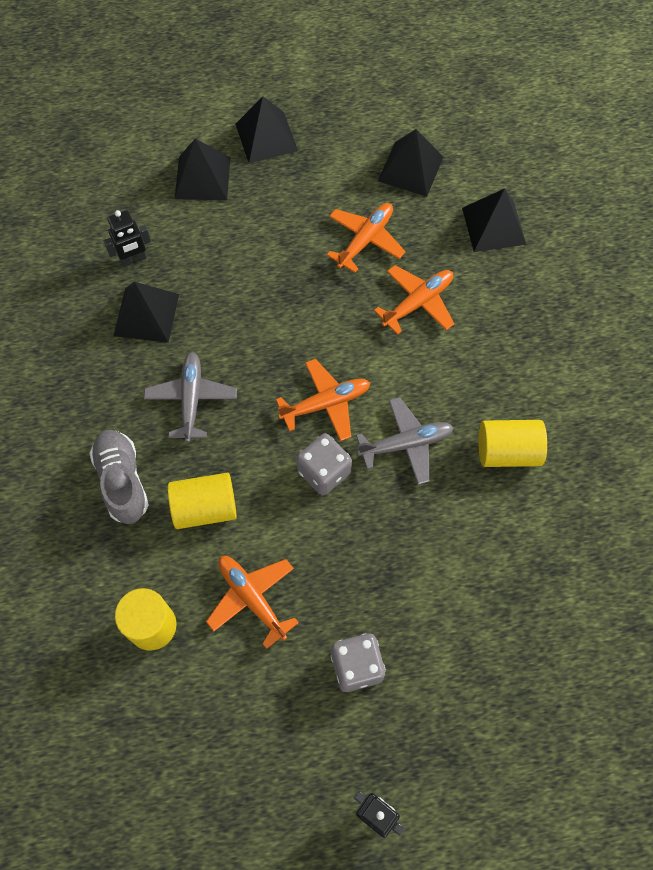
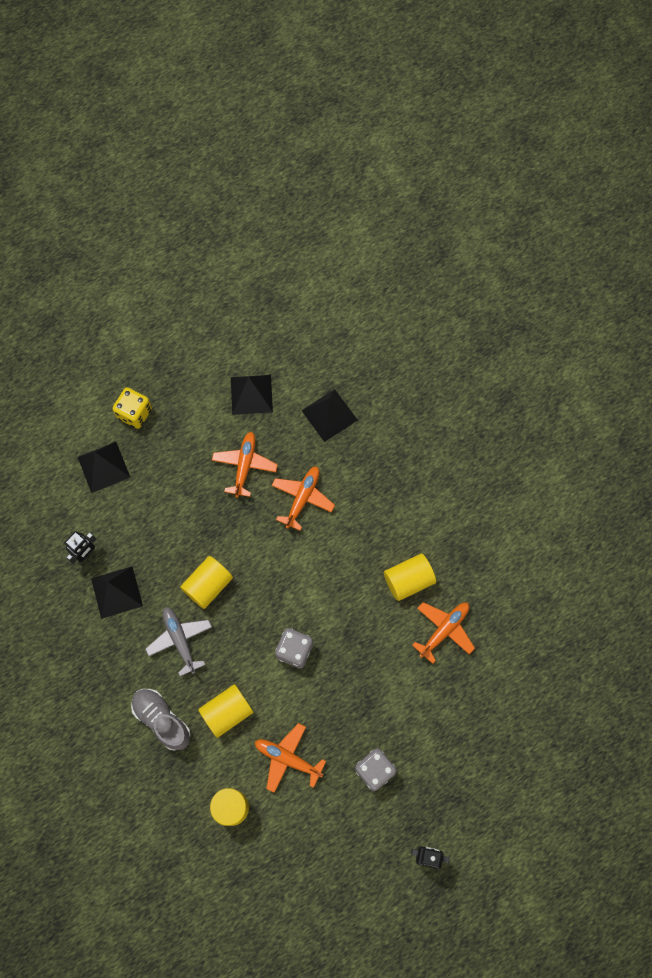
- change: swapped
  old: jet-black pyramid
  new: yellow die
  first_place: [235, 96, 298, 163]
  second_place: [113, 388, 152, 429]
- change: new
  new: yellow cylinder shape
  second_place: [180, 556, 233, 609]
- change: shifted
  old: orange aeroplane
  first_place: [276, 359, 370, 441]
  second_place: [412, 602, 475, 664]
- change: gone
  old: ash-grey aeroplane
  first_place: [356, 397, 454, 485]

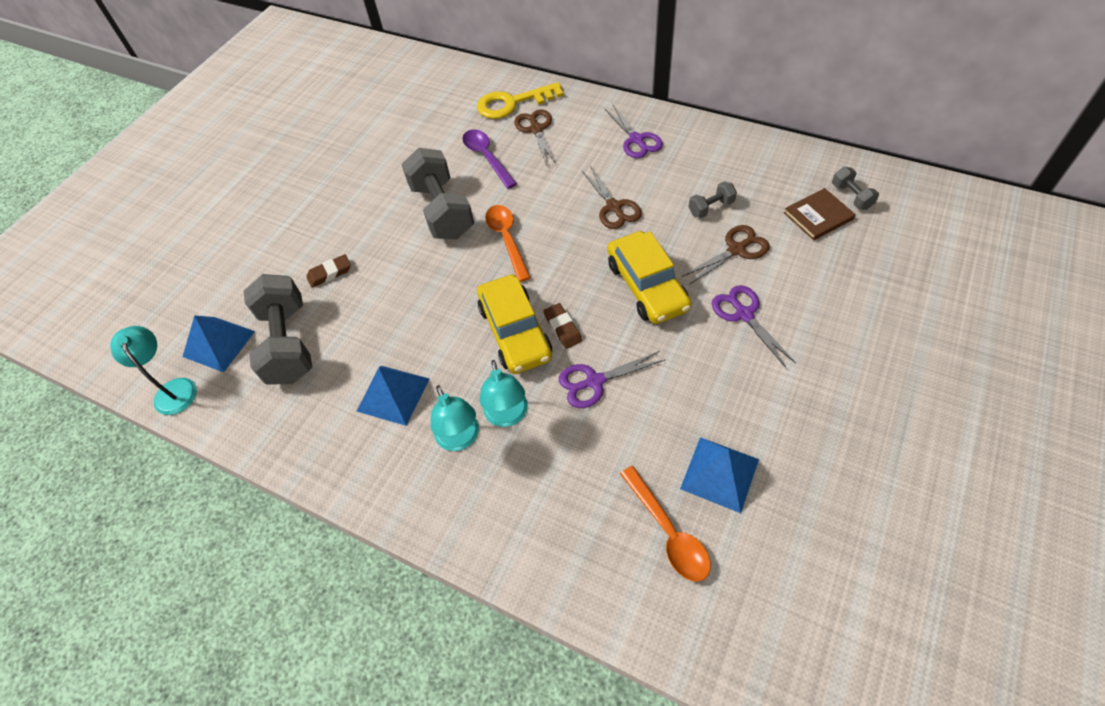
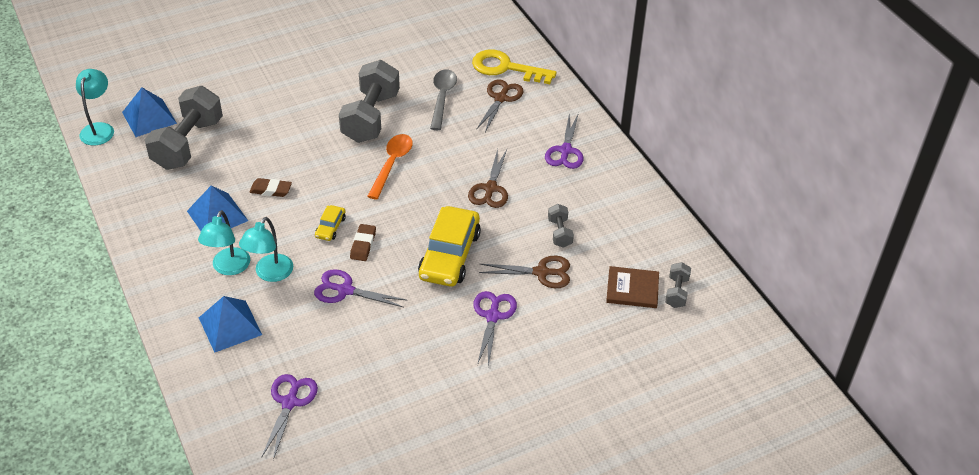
- change: shifted
  old: blue pyramid
  first_place: [680, 437, 759, 513]
  second_place: [199, 296, 262, 353]
- change: shifted
  old: russet eraser
  first_place: [306, 254, 351, 288]
  second_place: [249, 178, 292, 197]
- change: swapped
  old: orange tablespoon
  new: violet scissors
  first_place: [620, 466, 711, 582]
  second_place: [261, 374, 318, 460]
- change: scaled
  old: yellow car
  first_place: [477, 275, 552, 374]
  second_place: [315, 205, 346, 241]
  factor: 0.46
- change: repainted
  old: violet tablespoon
  new: ash-grey tablespoon
  first_place: [462, 129, 517, 189]
  second_place: [430, 69, 457, 130]
- change: rotated
  old: ash-grey hand weight
  first_place: [688, 182, 737, 218]
  second_place: [548, 204, 574, 248]
  degrees: 75

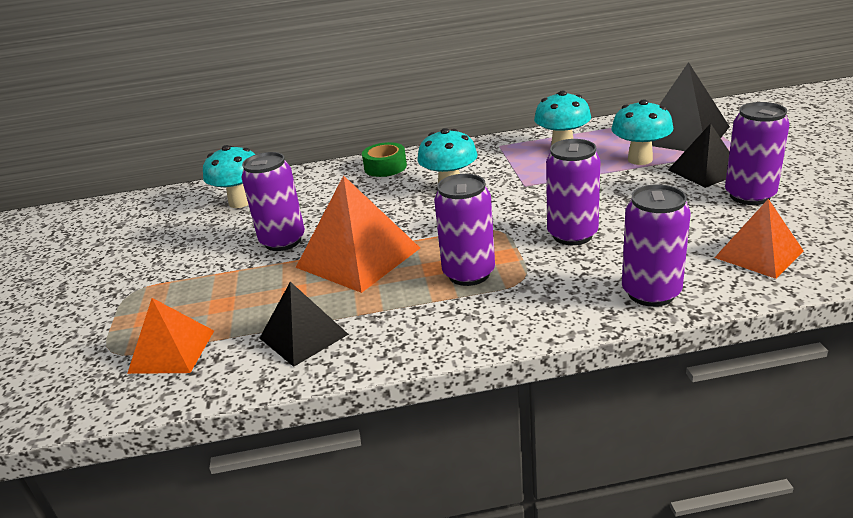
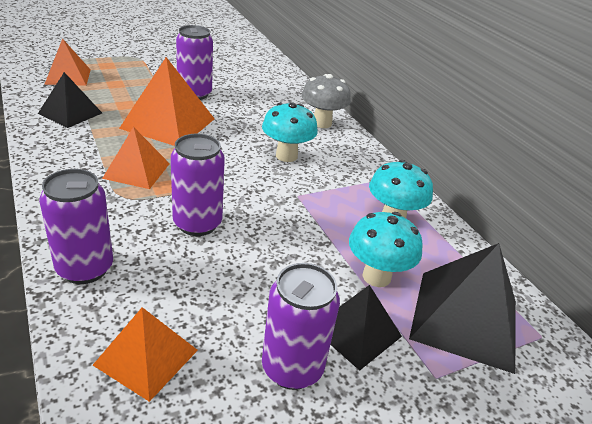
- change: swapped
  old: violet tin
  new: orange pyramid
  first_place: [434, 174, 495, 286]
  second_place: [102, 127, 170, 189]
- change: swapped
  old: green sticky tape
  new: ash-grey toadstool
  first_place: [362, 142, 407, 177]
  second_place: [301, 74, 351, 128]
- change: gone
  old: teal toadstool
  first_place: [203, 145, 256, 208]

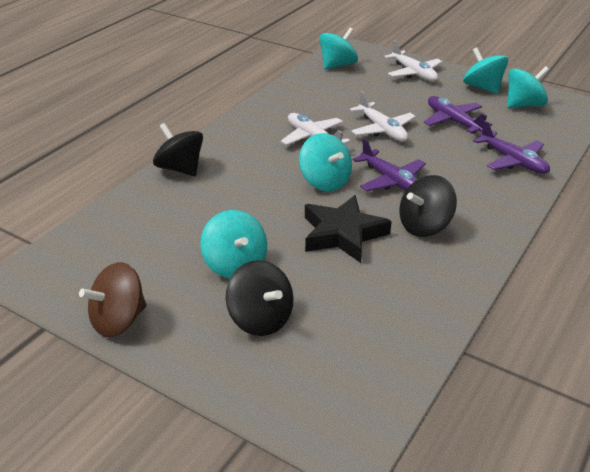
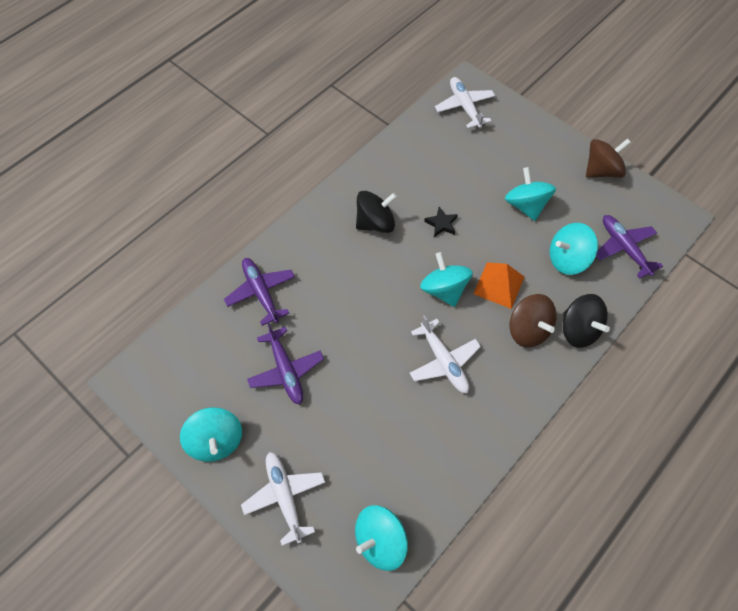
- change: scaled
  old: jet-black star shape
  first_place: [305, 195, 392, 263]
  second_place: [424, 207, 458, 237]
  factor: 0.48
- change: shifted
  old: white aeroplane
  first_place: [350, 91, 416, 142]
  second_place: [435, 77, 495, 128]
- change: new
  new: orange pyramid
  second_place: [473, 262, 524, 309]
- change: new
  new: russet toy top
  second_place: [510, 294, 557, 347]
- change: shifted
  old: teal toy top
  first_place: [507, 66, 549, 108]
  second_place: [550, 223, 598, 275]
- change: shifted
  old: violet aeroplane
  first_place: [353, 139, 426, 191]
  second_place: [596, 215, 663, 279]
- change: gone
  old: jet-black toy top
  first_place: [226, 260, 293, 336]

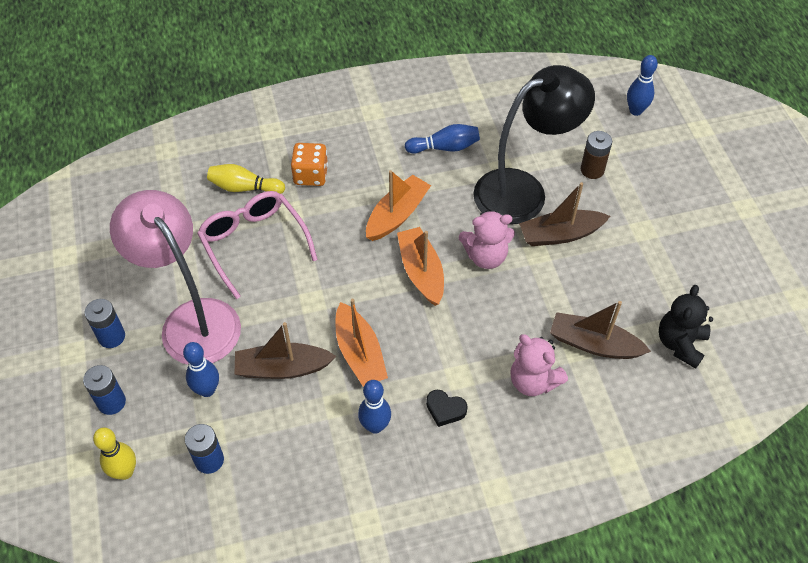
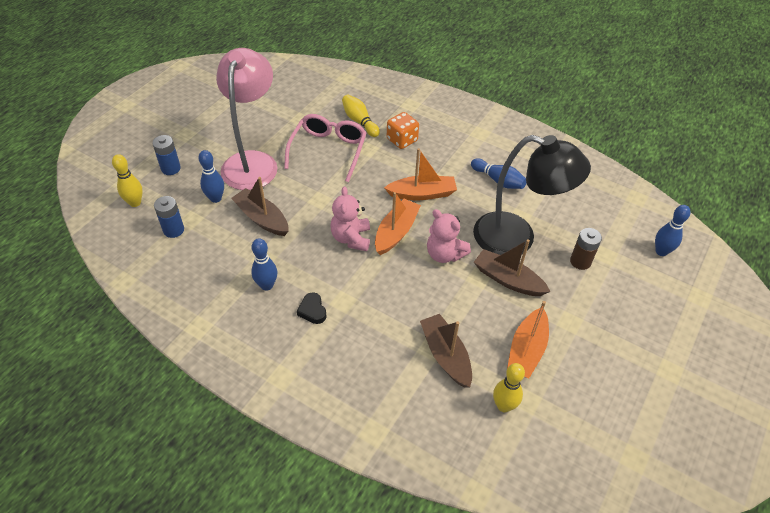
- change: shifted
  old: rose-pink stuffed bear
  first_place: [510, 334, 568, 396]
  second_place: [330, 187, 370, 251]
- change: swapped
  old: jet-black stuffed bear
  new: yellow bowling pin
  first_place: [659, 285, 713, 369]
  second_place: [493, 363, 525, 412]
- change: shifted
  old: orange boat
  first_place: [336, 299, 388, 387]
  second_place: [507, 301, 549, 378]
- change: gone
  old: blue power cell
  first_place: [85, 299, 125, 348]

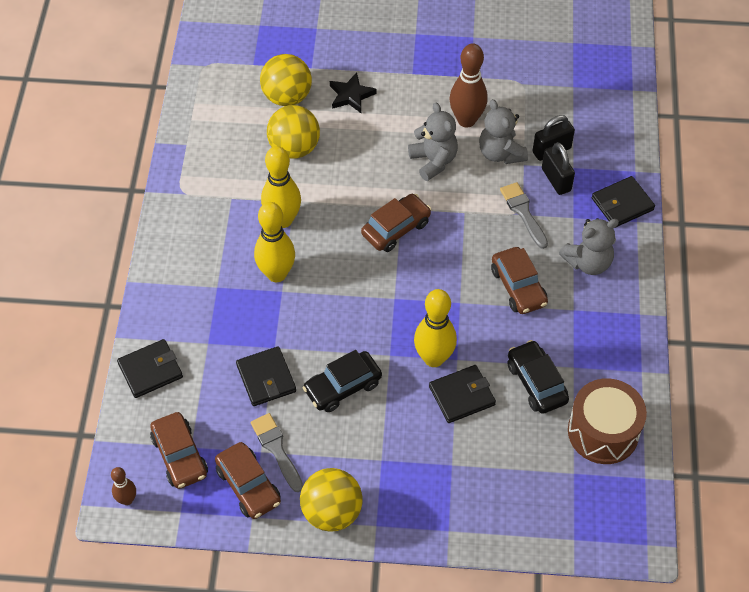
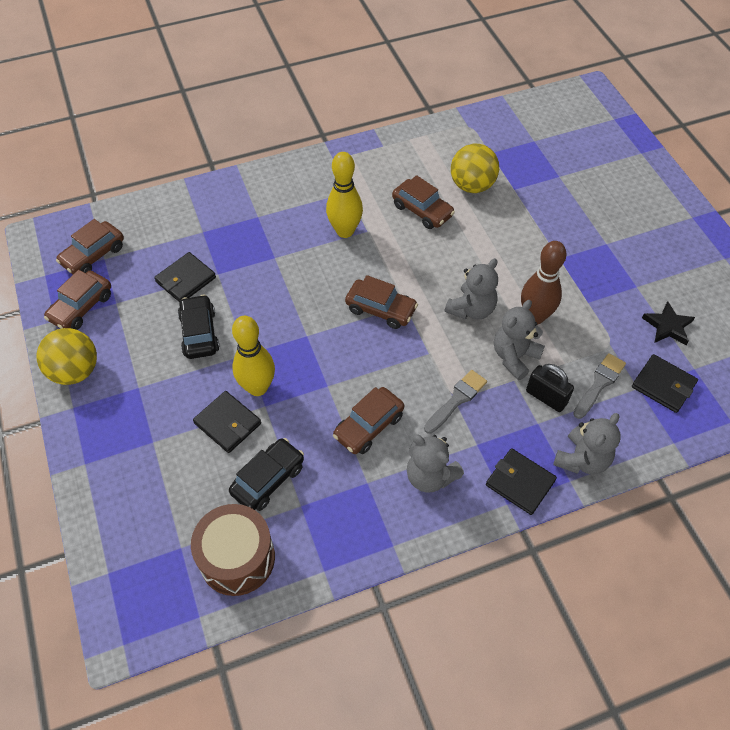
- change: rotated
  old: jet-black car
  first_place: [303, 350, 382, 412]
  second_place: [178, 294, 220, 359]
  degrees: 45
- change: swapped
  old: yellow sphere
  new: russet car
  first_place: [267, 105, 320, 158]
  second_place: [392, 175, 455, 229]
- change: new
  new: ash-grey stuffed bear
  second_place: [553, 413, 621, 474]
- change: shifted
  old: ash-grey paint brush
  first_place: [251, 413, 303, 492]
  second_place: [573, 353, 626, 419]
- change: shifted
  old: jet-black billfold
  first_place: [117, 339, 183, 398]
  second_place: [632, 354, 698, 413]
- change: shifted
  old: jet-black star shape
  first_place: [330, 72, 377, 113]
  second_place: [642, 301, 695, 345]
- change: gone
  old: russet bowling pin
  first_place: [111, 467, 136, 505]
- change: gone
  old: yellow bowling pin
  first_place: [254, 202, 295, 282]
- change: gone
  old: jet-black small lock
  first_place: [542, 142, 575, 195]

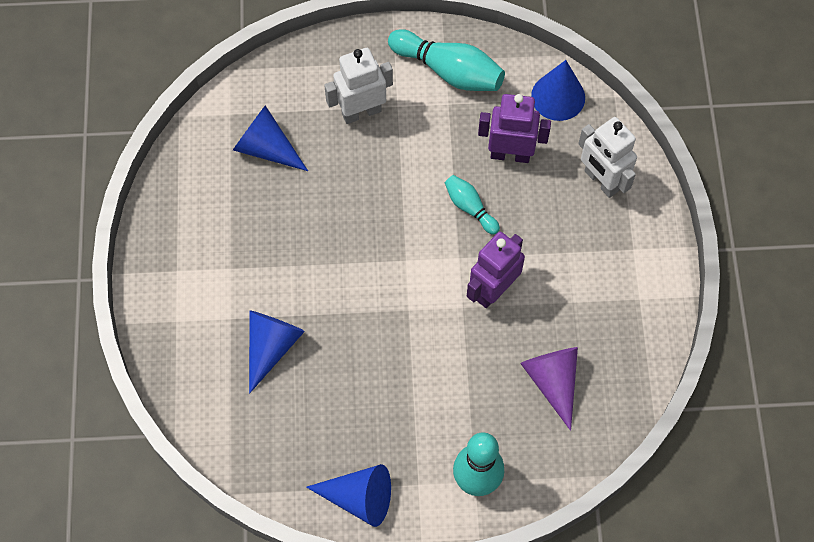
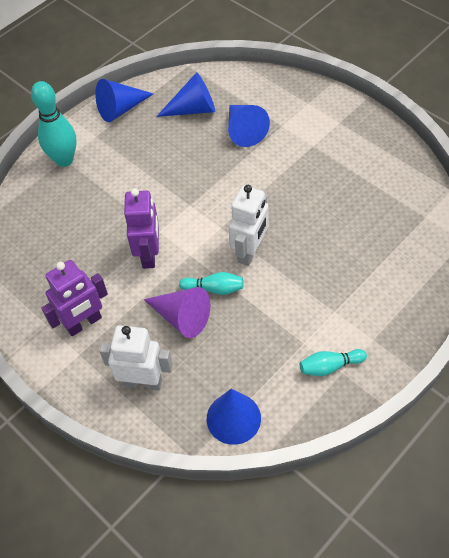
- change: shifted
  old: violet robot figure
  first_place: [478, 94, 551, 163]
  second_place: [42, 260, 108, 336]
- change: shifted
  old: violet cone shape
  first_place: [520, 347, 578, 431]
  second_place: [144, 287, 210, 338]
- change: shifted
  old: blue cone shape
  first_place: [233, 105, 308, 171]
  second_place: [156, 72, 215, 117]
- change: shifted
  old: white robot figure
  first_place: [324, 48, 393, 124]
  second_place: [229, 185, 269, 266]
- change: scaled
  old: teal bowling pin
  first_place: [388, 29, 505, 91]
  second_place: [300, 349, 367, 376]
  factor: 0.56

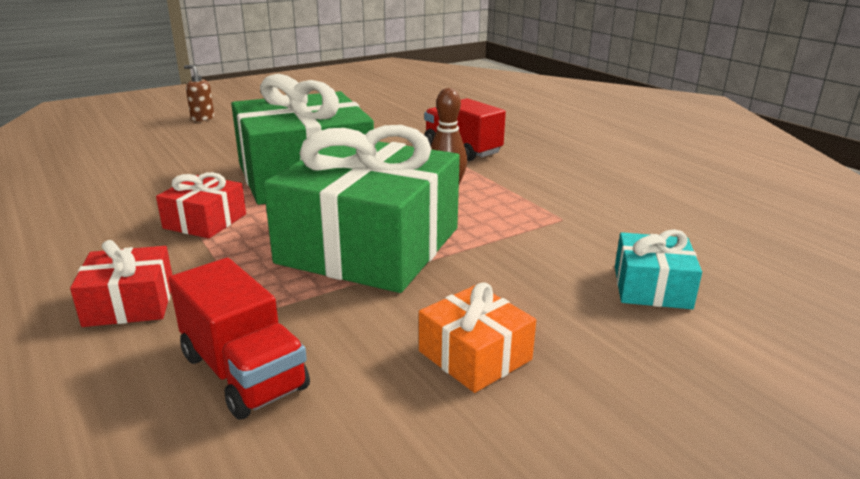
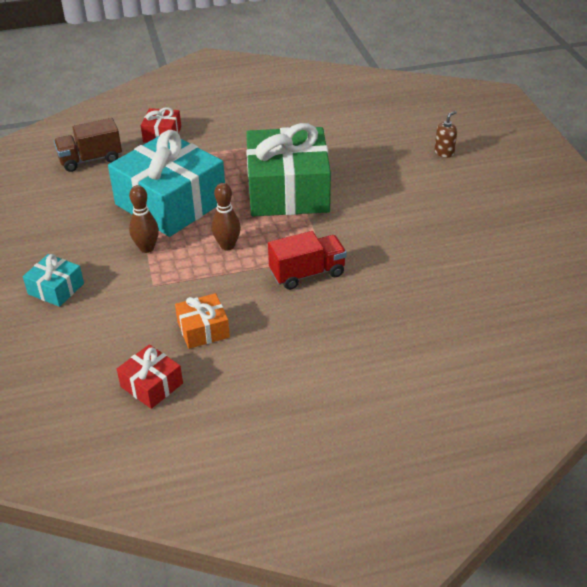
- change: repainted
  old: scarlet toy truck
  new: russet toy truck
  first_place: [169, 258, 310, 420]
  second_place: [54, 118, 122, 172]
- change: repainted
  old: green present
  new: teal present
  first_place: [263, 125, 460, 293]
  second_place: [108, 130, 225, 237]
- change: shifted
  old: scarlet present
  first_place: [156, 172, 246, 238]
  second_place: [117, 344, 183, 409]
- change: new
  new: russet bowling pin
  second_place: [129, 185, 159, 253]
- change: shifted
  old: orange present
  first_place: [419, 282, 536, 393]
  second_place: [175, 293, 230, 349]

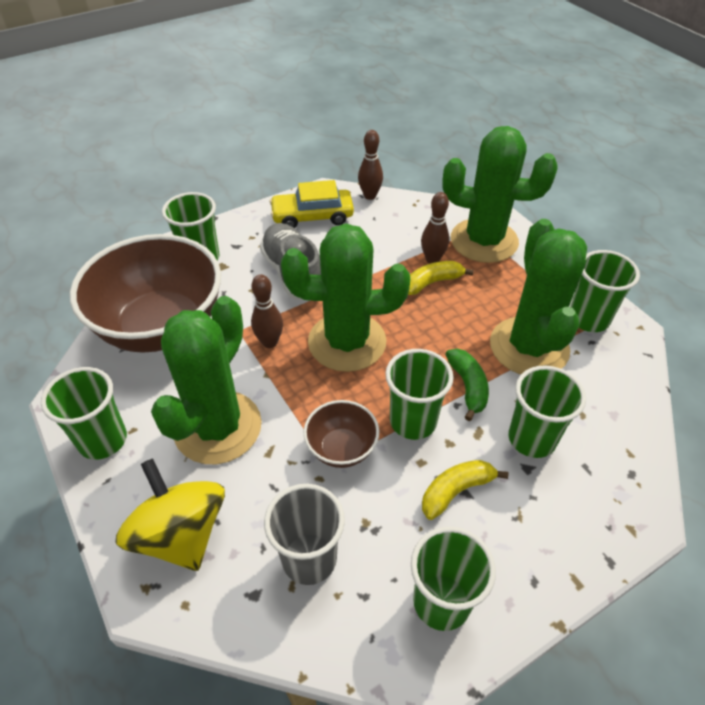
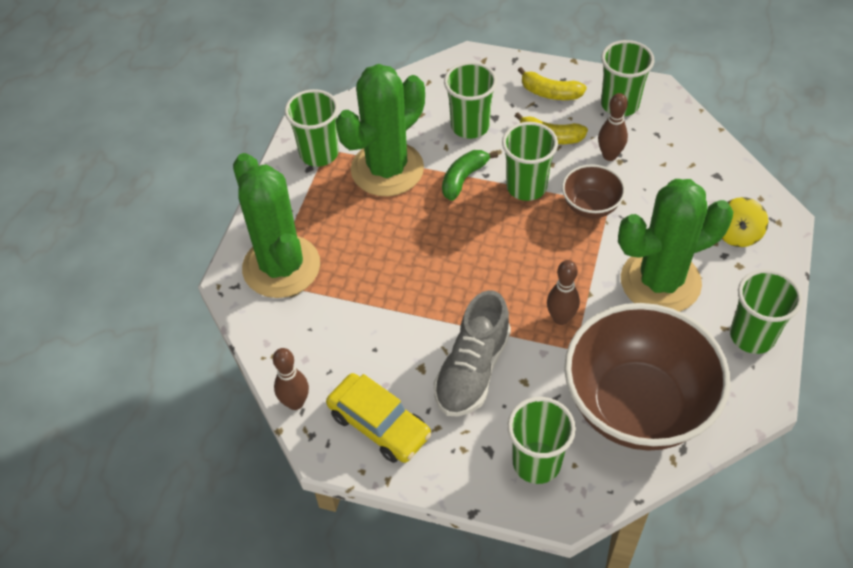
- change: shifted
  old: yellow banana fruit
  first_place: [408, 261, 474, 295]
  second_place: [518, 67, 587, 100]
- change: shifted
  old: russet bowling pin
  first_place: [421, 192, 449, 264]
  second_place: [598, 93, 628, 161]
- change: scaled
  old: yellow toy top
  first_place: [115, 459, 225, 571]
  second_place: [722, 197, 768, 247]
  factor: 0.58
- change: gone
  old: ash-grey cup
  first_place: [264, 484, 345, 585]
- change: gone
  old: green saguaro cactus
  first_place: [281, 224, 410, 372]

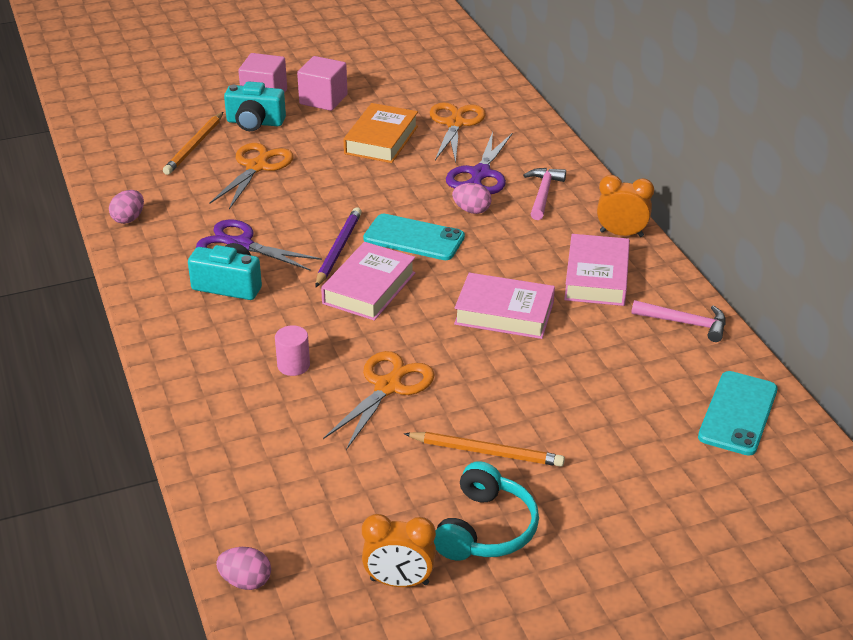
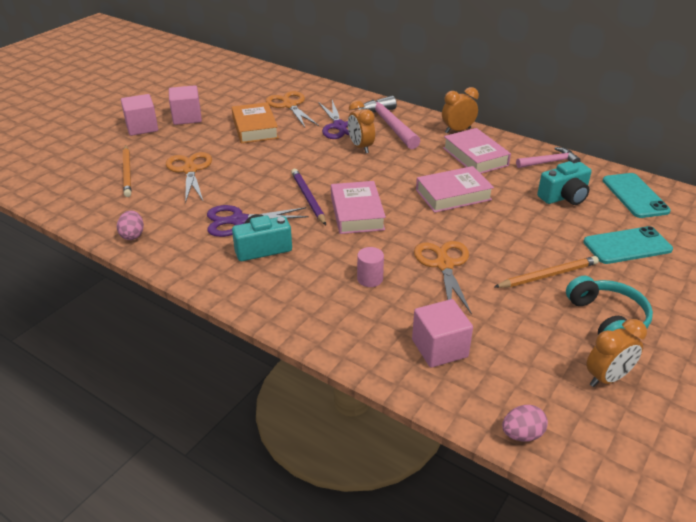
- change: swapped
  old: rose-pink toy egg
  new: orange clock
  first_place: [452, 183, 492, 214]
  second_place: [348, 100, 375, 153]
- change: scaled
  old: rose-pink claw hammer
  first_place: [523, 168, 566, 220]
  second_place: [358, 96, 420, 149]
  factor: 1.61
- change: new
  new: rose-pink solid cube
  second_place: [412, 299, 473, 368]
- change: shifted
  old: teal compact camera
  first_place: [224, 81, 286, 131]
  second_place: [537, 161, 592, 205]
- change: shifted
  old: teal smartphone
  first_place: [363, 214, 465, 260]
  second_place: [583, 226, 673, 264]

